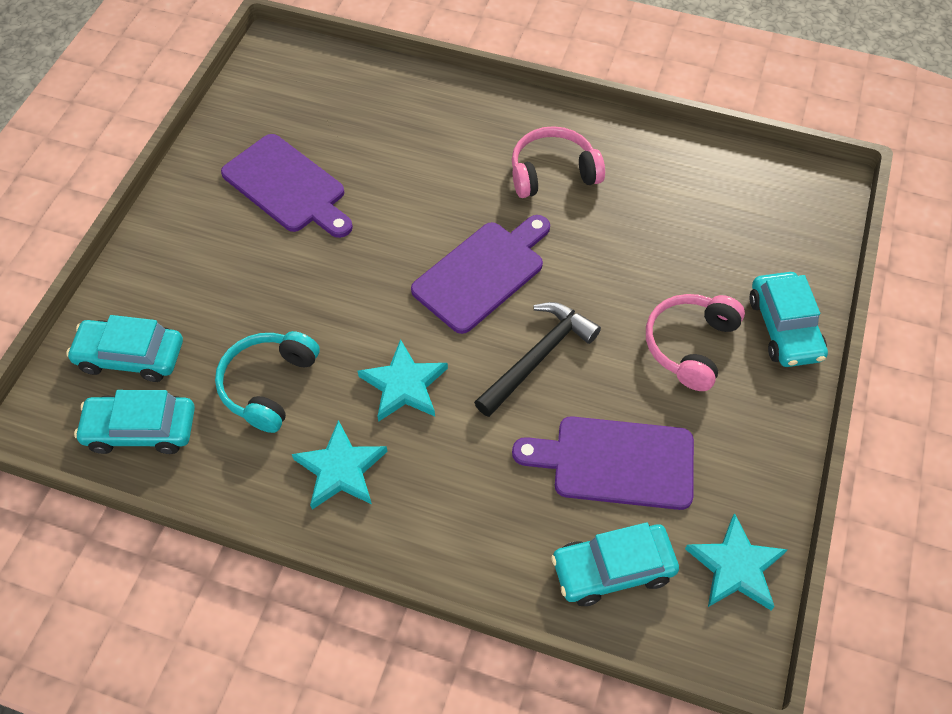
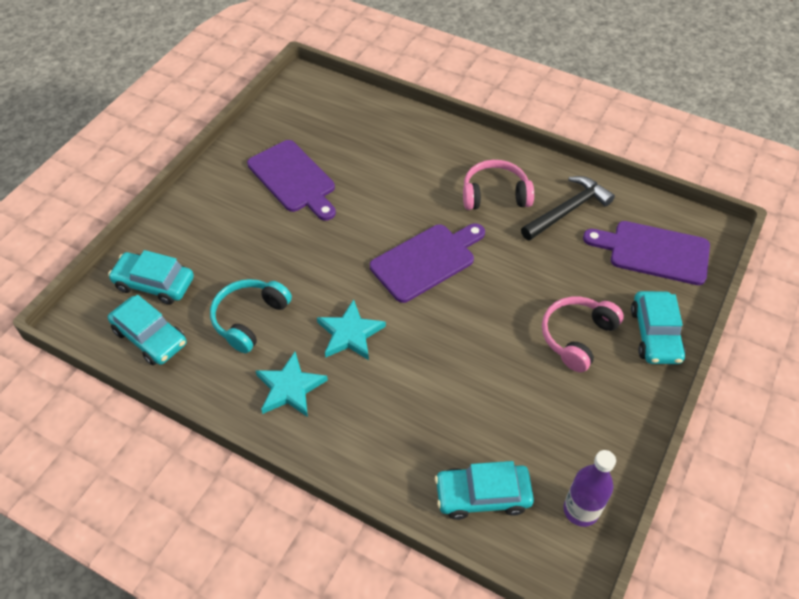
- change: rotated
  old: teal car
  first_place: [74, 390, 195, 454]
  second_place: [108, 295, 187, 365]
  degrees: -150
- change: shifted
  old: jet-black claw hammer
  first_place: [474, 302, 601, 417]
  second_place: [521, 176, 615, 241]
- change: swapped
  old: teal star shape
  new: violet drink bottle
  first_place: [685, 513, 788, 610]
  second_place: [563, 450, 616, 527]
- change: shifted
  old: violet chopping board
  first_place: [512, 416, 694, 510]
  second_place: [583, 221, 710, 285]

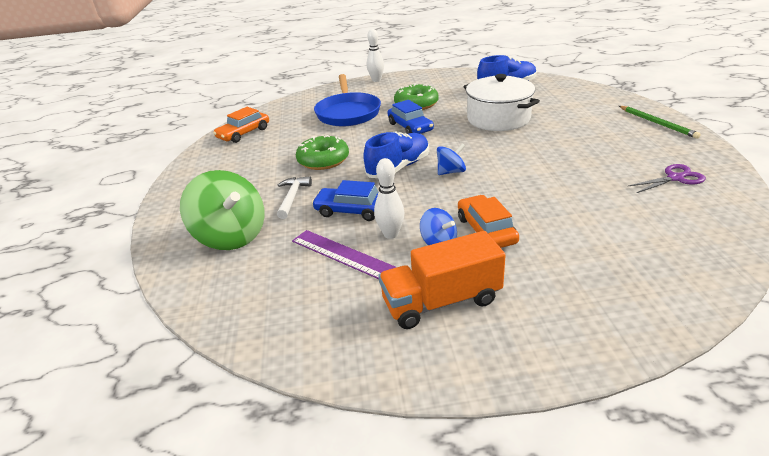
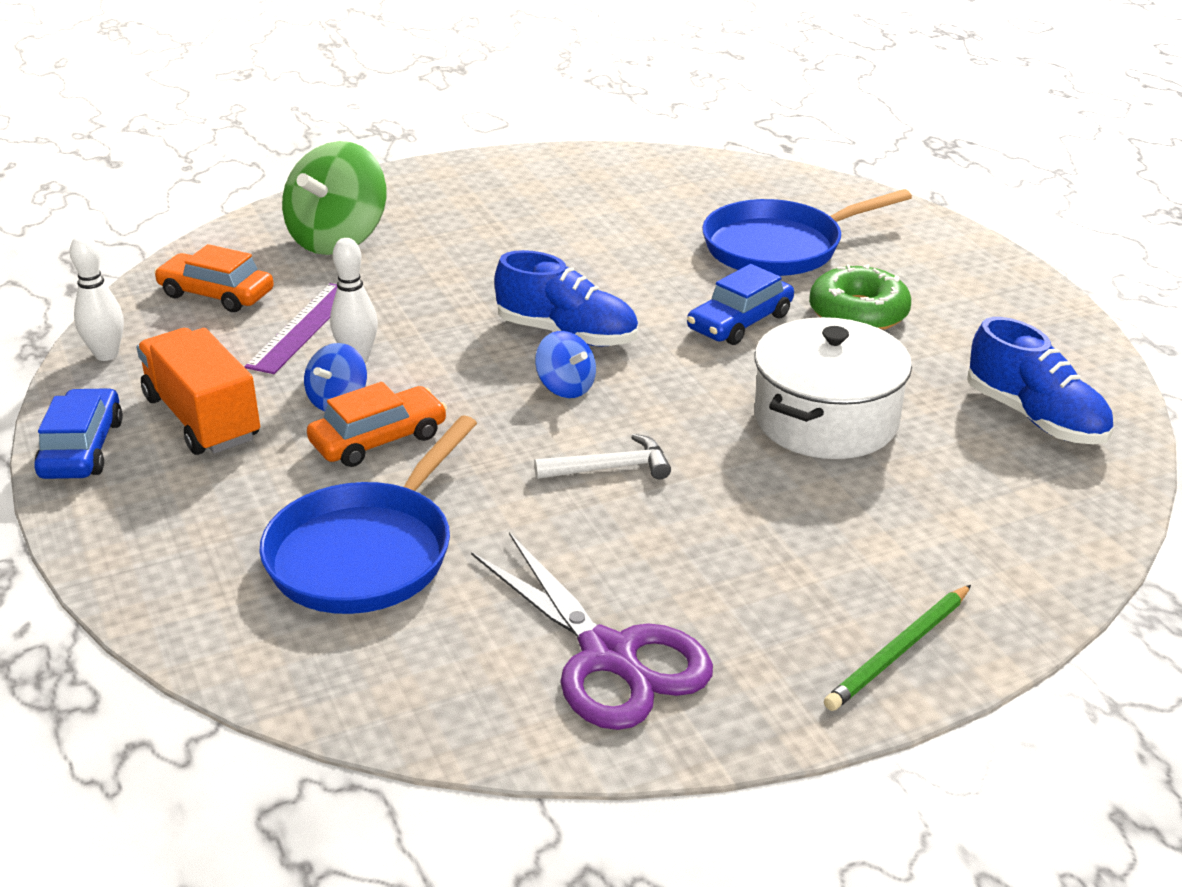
- change: shifted
  old: blue car
  first_place: [312, 180, 378, 221]
  second_place: [34, 388, 123, 479]
- change: shifted
  old: white bowling pin
  first_place: [367, 29, 384, 82]
  second_place: [70, 235, 124, 361]
- change: shifted
  old: orange car
  first_place: [213, 107, 269, 143]
  second_place: [154, 244, 274, 312]
- change: new
  new: blue frying pan
  second_place: [259, 415, 477, 614]
- change: scaled
  old: violet scissors
  first_place: [628, 164, 706, 193]
  second_place: [471, 532, 713, 730]
  factor: 1.81
- change: shifted
  old: white claw hammer
  first_place: [277, 176, 312, 219]
  second_place: [534, 434, 671, 479]
- change: gone
  old: green doughnut
  first_place: [296, 135, 349, 170]

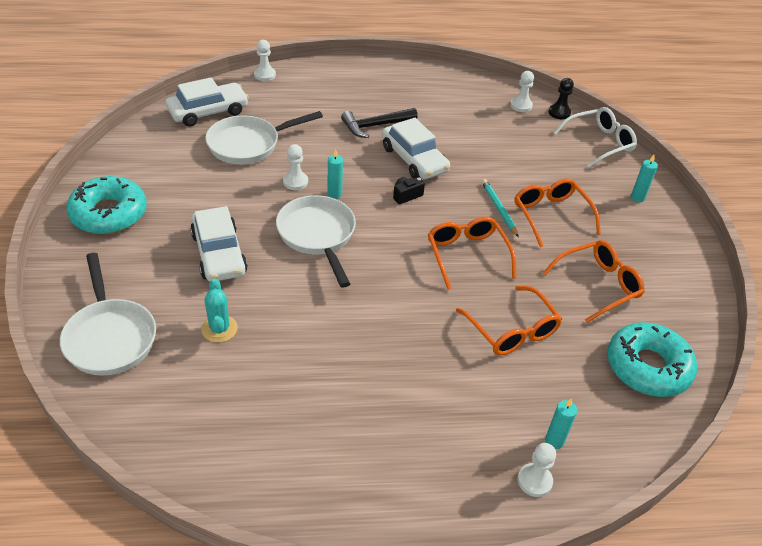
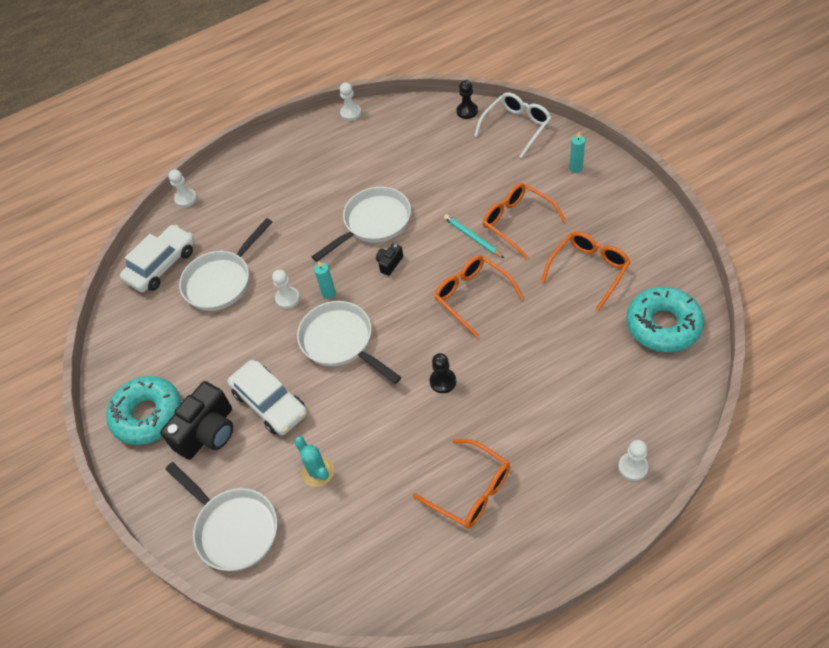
- change: new
  new: jet-black compact camera
  second_place: [160, 381, 233, 460]
- change: swapped
  old: white car
  new: white frying pan
  first_place: [382, 118, 450, 179]
  second_place: [312, 187, 411, 262]
- change: shifted
  old: white game pawn
  first_place: [510, 71, 534, 112]
  second_place: [340, 82, 361, 121]
- change: shifted
  old: orange eyeglasses
  first_place: [456, 286, 562, 355]
  second_place: [413, 439, 510, 528]
- change: new
  new: jet-black game pawn
  second_place: [430, 353, 456, 393]
- change: gone
  old: jet-black claw hammer
  first_place: [341, 108, 418, 138]
- change: gone
  old: teal candle
  first_place: [545, 399, 577, 449]

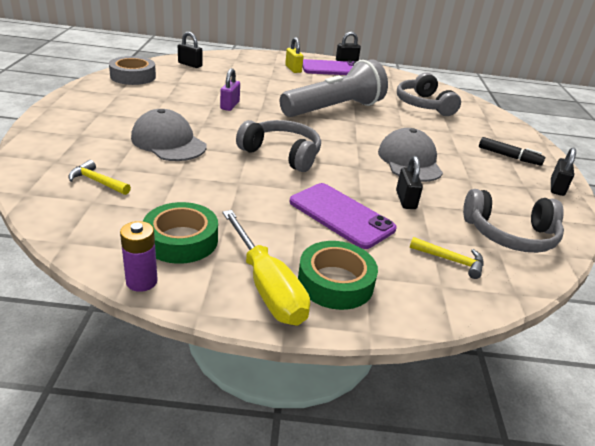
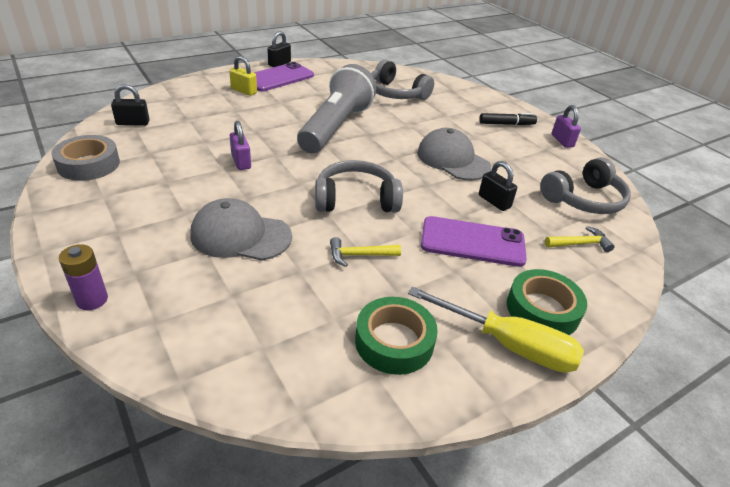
- change: shifted
  old: violet power cell
  first_place: [120, 221, 158, 292]
  second_place: [59, 244, 108, 310]
- change: shifted
  old: yellow claw hammer
  first_place: [68, 160, 131, 195]
  second_place: [330, 237, 401, 267]
- change: repainted
  old: jet-black small lock
  new: violet small lock
  first_place: [551, 148, 576, 196]
  second_place: [552, 105, 581, 148]

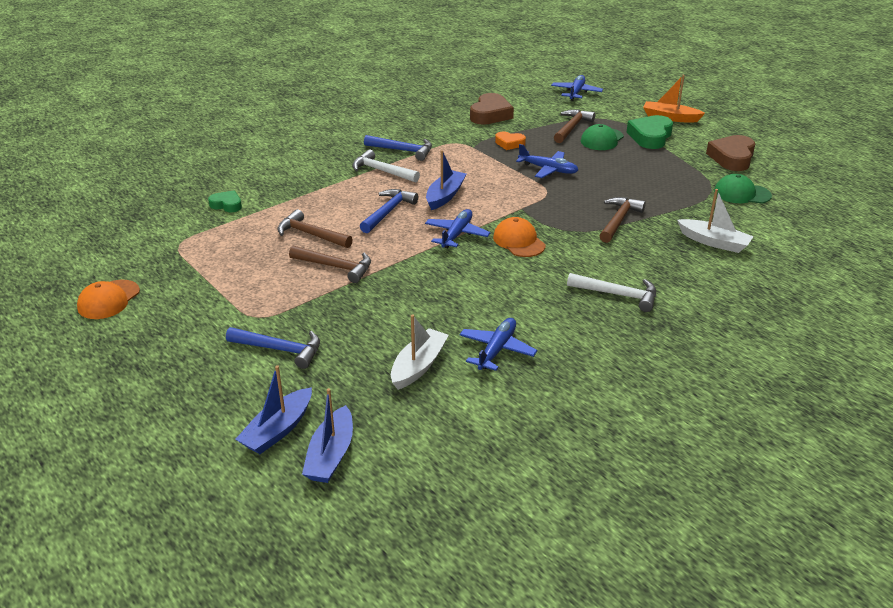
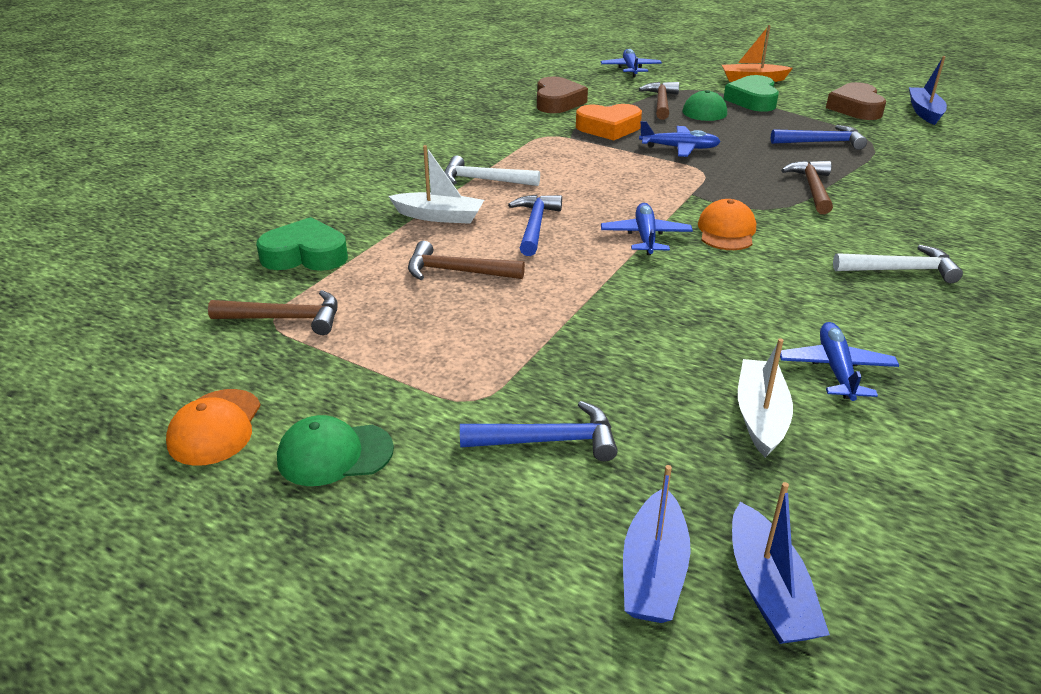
- change: shifted
  old: russet claw hammer
  first_place: [289, 246, 371, 283]
  second_place: [208, 290, 338, 335]
- change: scaled
  old: green heart shape
  first_place: [208, 190, 242, 213]
  second_place: [256, 217, 348, 271]
  factor: 1.72
- change: shifted
  old: green peaked cap
  first_place: [714, 174, 772, 203]
  second_place: [277, 415, 394, 486]
- change: shifted
  old: white boat
  first_place: [677, 189, 754, 253]
  second_place: [388, 145, 484, 224]
- change: scaled
  old: orange heart shape
  first_place: [495, 132, 526, 150]
  second_place: [576, 104, 642, 140]
  factor: 1.72
- change: rotated
  old: orange peaked cap
  first_place: [493, 217, 546, 257]
  second_place: [698, 199, 756, 250]
  degrees: 60
- change: shifted
  old: blue claw hammer
  first_place: [364, 135, 432, 161]
  second_place: [771, 125, 867, 150]
- change: shifted
  old: blue boat
  first_place: [426, 150, 466, 210]
  second_place: [909, 56, 947, 125]

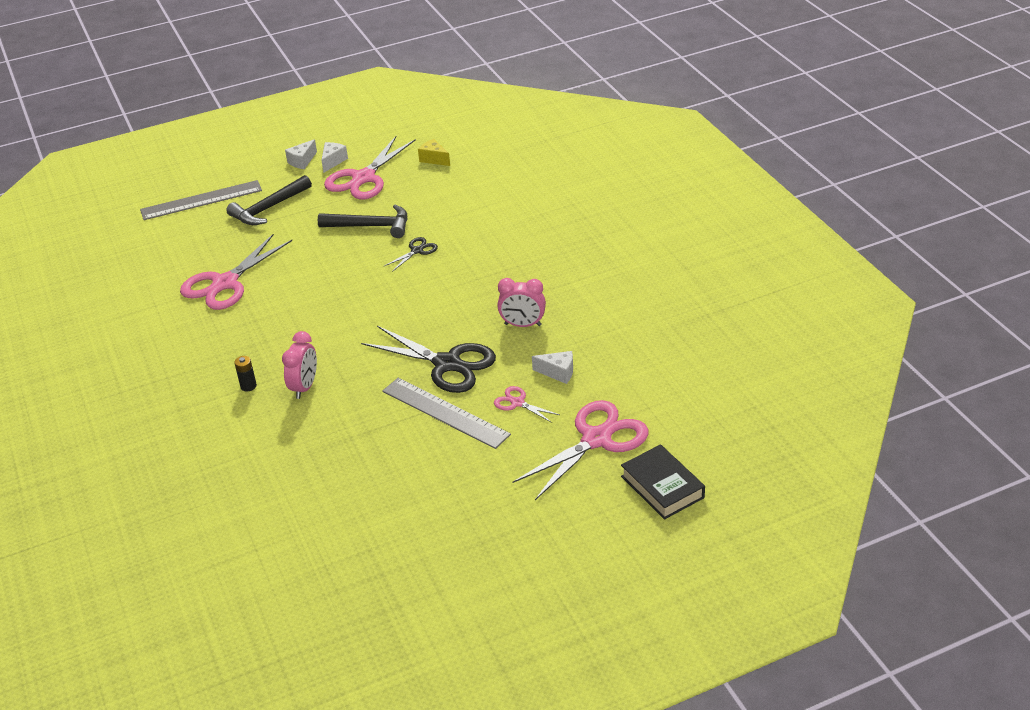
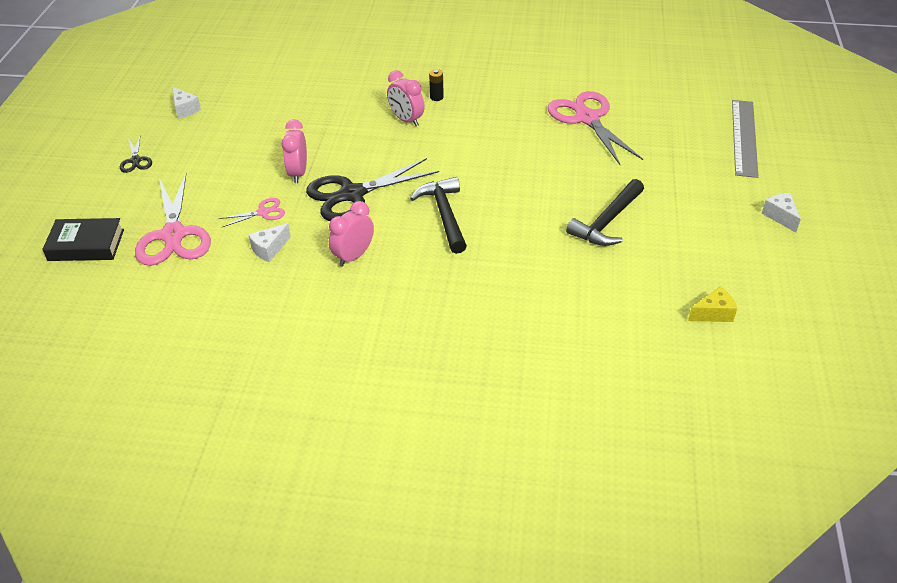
- change: shifted
  old: jet-black scissors
  first_place: [384, 237, 438, 272]
  second_place: [120, 137, 152, 173]
- change: shifted
  old: white piece of cheese
  first_place: [321, 142, 348, 172]
  second_place: [172, 87, 201, 119]
- change: swapped
  old: ash-grey ruler
  new: rose-pink clock
  first_place: [382, 378, 511, 449]
  second_place: [282, 119, 307, 183]
- change: shifted
  old: jet-black claw hammer
  first_place: [226, 175, 312, 225]
  second_place: [410, 177, 467, 254]
- change: gone
  old: rose-pink scissors
  first_place: [324, 136, 416, 199]

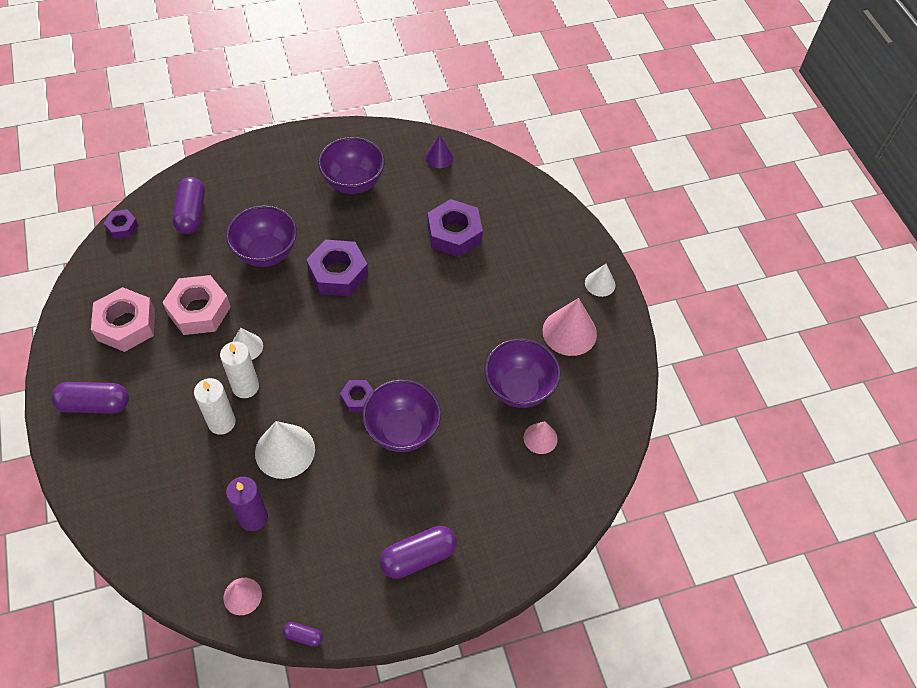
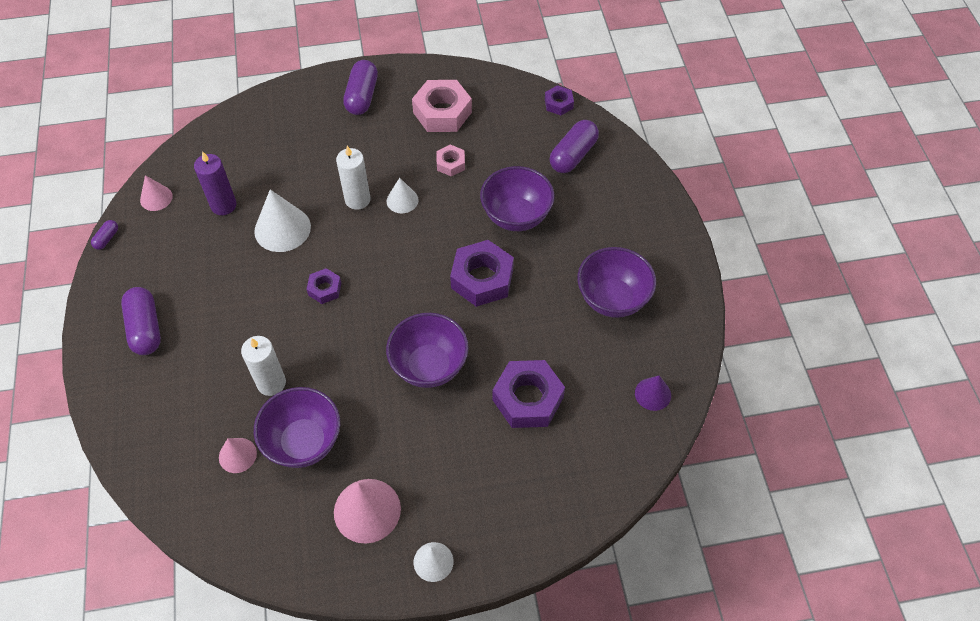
- change: shifted
  old: white candle
  first_place: [194, 378, 236, 435]
  second_place: [241, 336, 286, 396]
- change: shifted
  old: violet bowl
  first_place: [362, 380, 441, 452]
  second_place: [386, 313, 469, 388]
- change: scaled
  old: rose-pink hex nut
  first_place: [162, 275, 231, 335]
  second_place: [436, 145, 465, 176]
  factor: 0.53
- change: rotated
  old: violet capsule
  first_place: [173, 177, 205, 234]
  second_place: [550, 120, 599, 173]
  degrees: -60

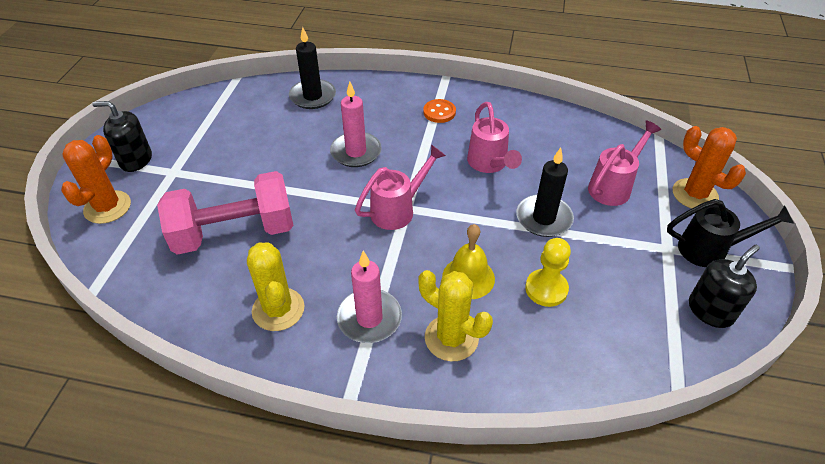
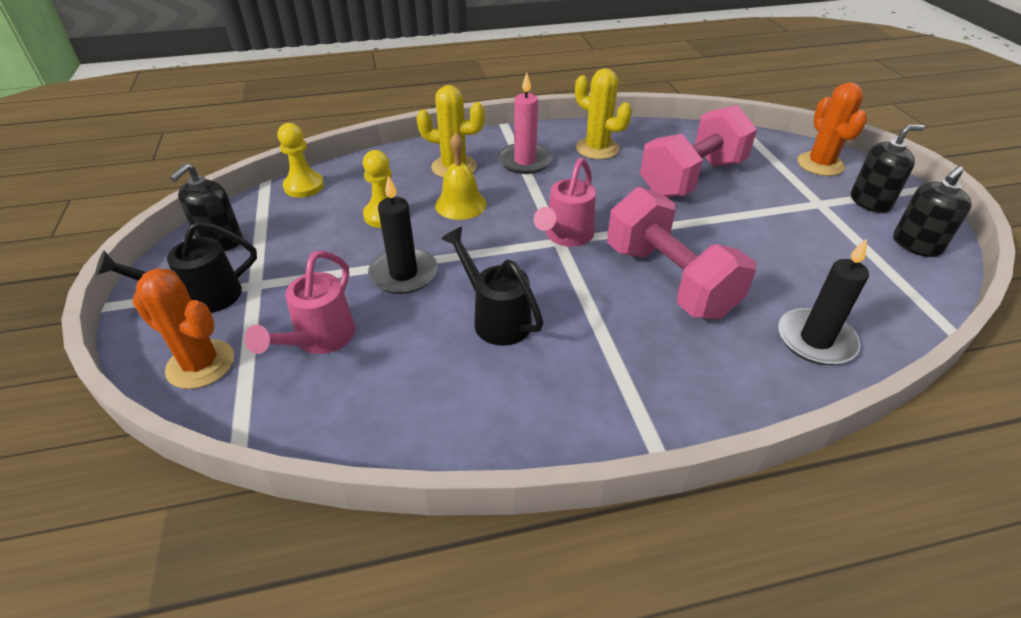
- change: new
  new: yellow game pawn
  second_place: [278, 123, 324, 198]
- change: repainted
  old: rose-pink watering pot
  new: jet-black watering pot
  first_place: [467, 102, 522, 173]
  second_place: [441, 227, 544, 346]
- change: swapped
  old: rose-pink candle
  new: rose-pink hand weight
  first_place: [330, 81, 382, 167]
  second_place: [607, 187, 756, 319]
- change: new
  new: jet-black soap pump
  second_place: [893, 166, 972, 257]
- change: gone
  old: orange button
  first_place: [423, 99, 456, 123]

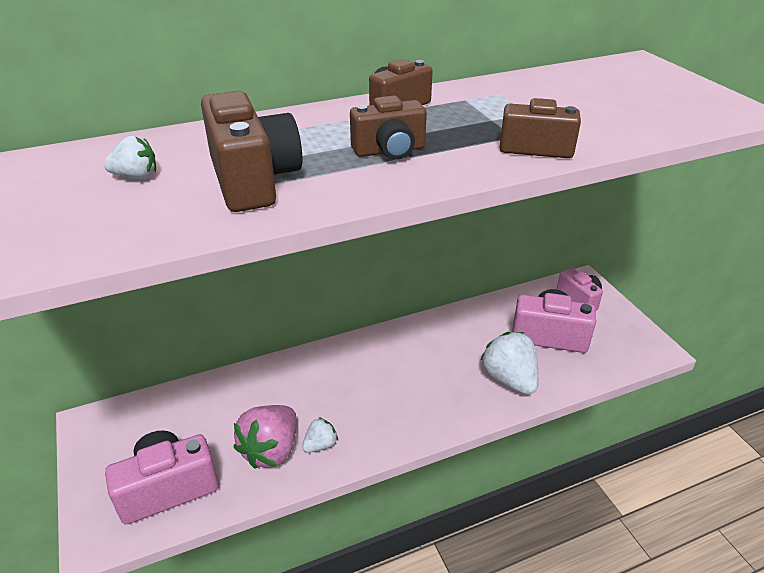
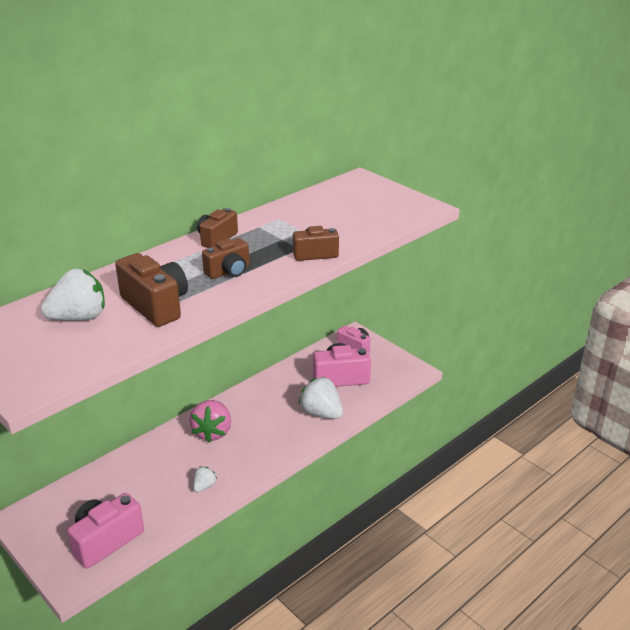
- change: scaled
  old: white strawberry
  first_place: [104, 136, 156, 179]
  second_place: [41, 269, 105, 321]
  factor: 1.93
- change: shifted
  old: rose-pink strawberry
  first_place: [233, 405, 297, 469]
  second_place: [190, 400, 231, 442]

